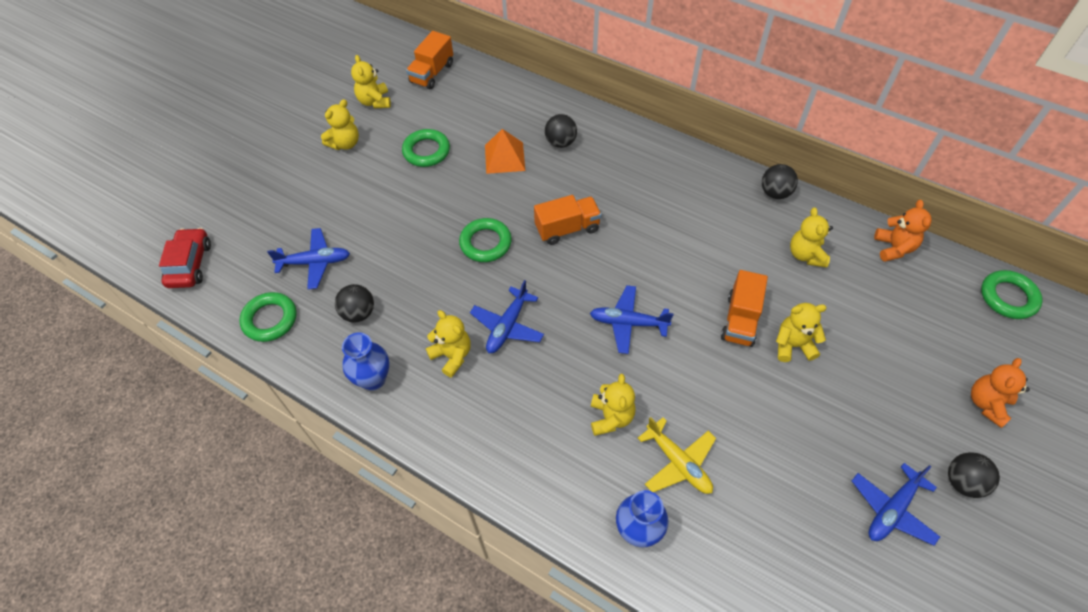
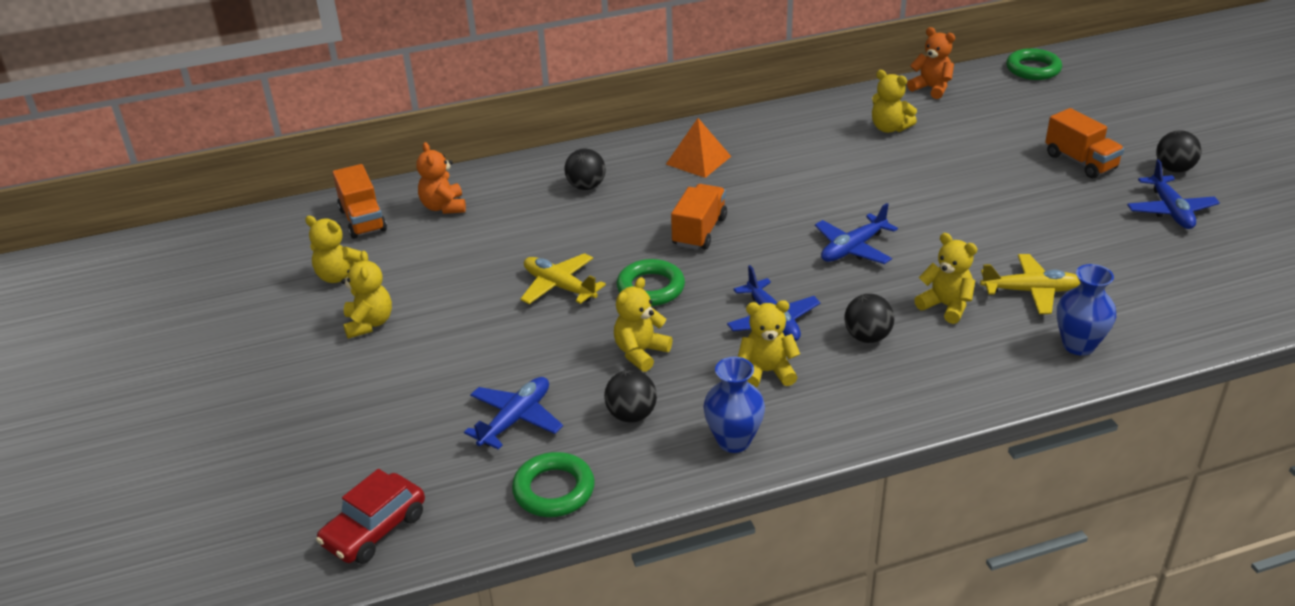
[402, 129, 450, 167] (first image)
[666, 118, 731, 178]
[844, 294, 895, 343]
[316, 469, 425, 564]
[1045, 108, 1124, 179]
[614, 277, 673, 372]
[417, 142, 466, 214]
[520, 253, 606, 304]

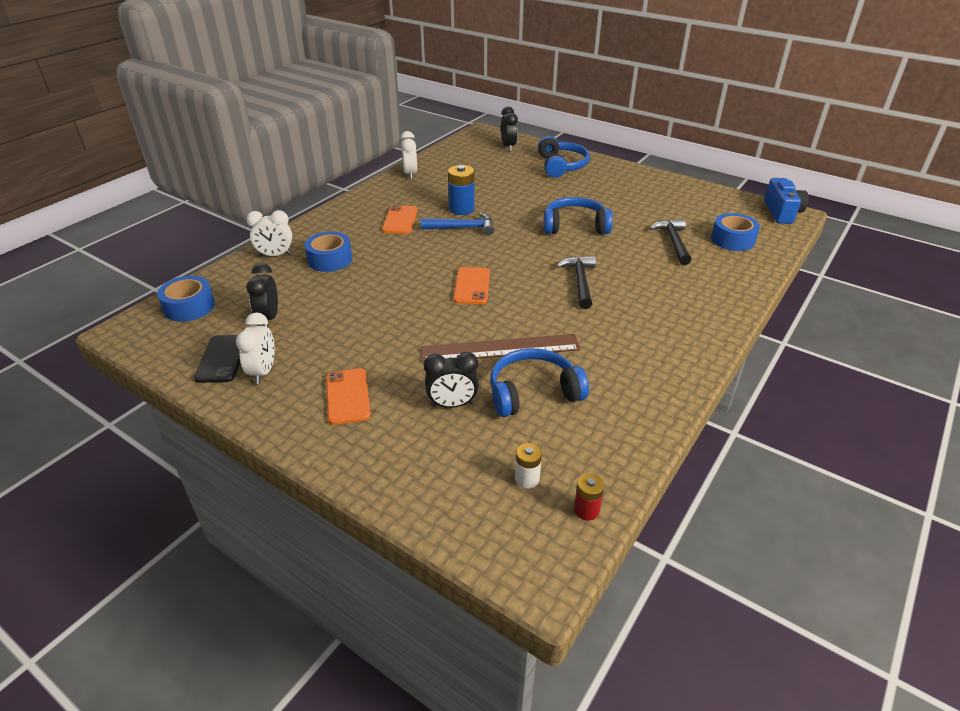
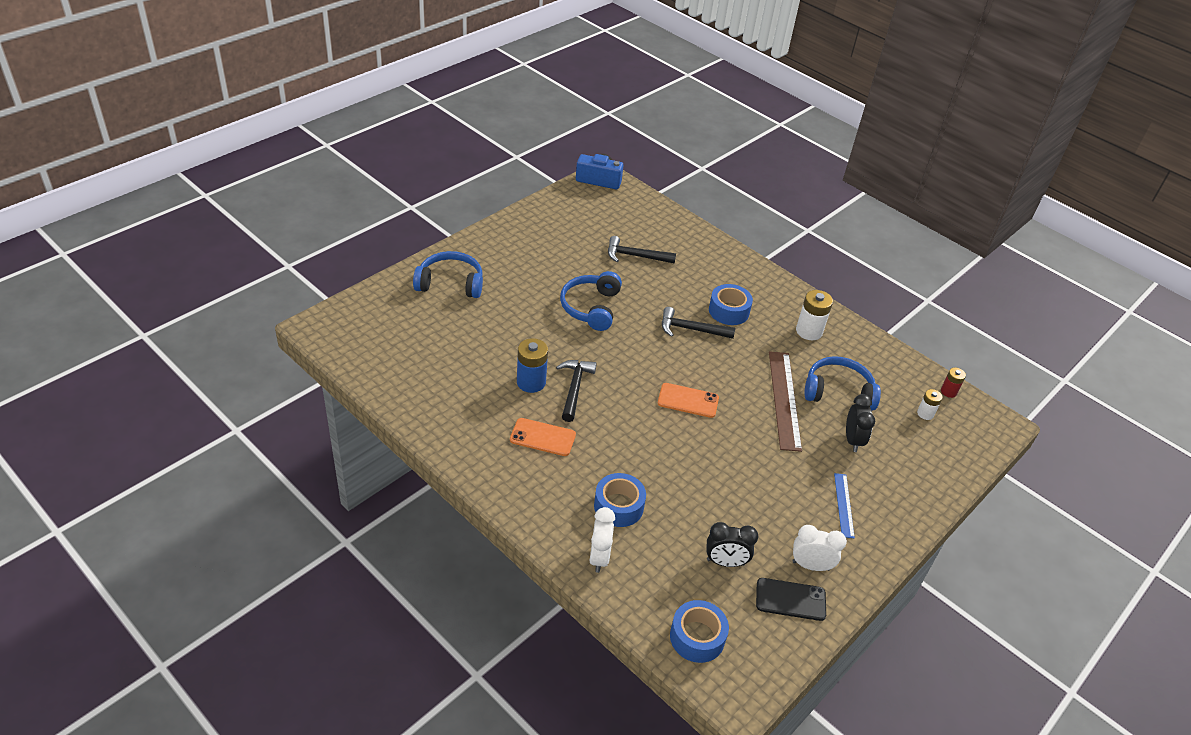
[501, 106, 518, 151] (first image)
[400, 131, 417, 179] (first image)
[556, 360, 597, 422]
[709, 284, 753, 325]
[804, 356, 881, 411]
[834, 473, 855, 538]
[796, 290, 833, 340]

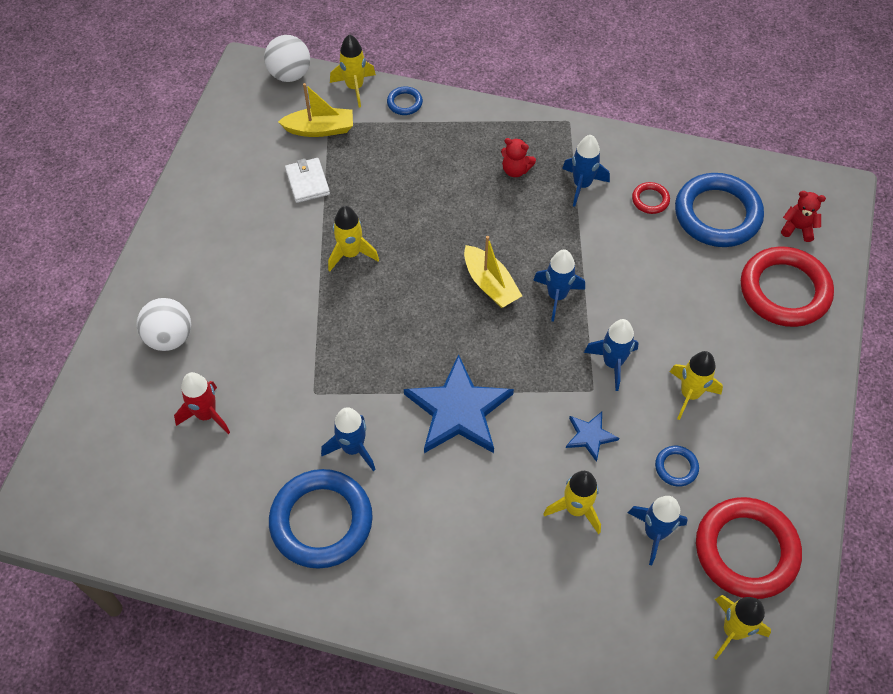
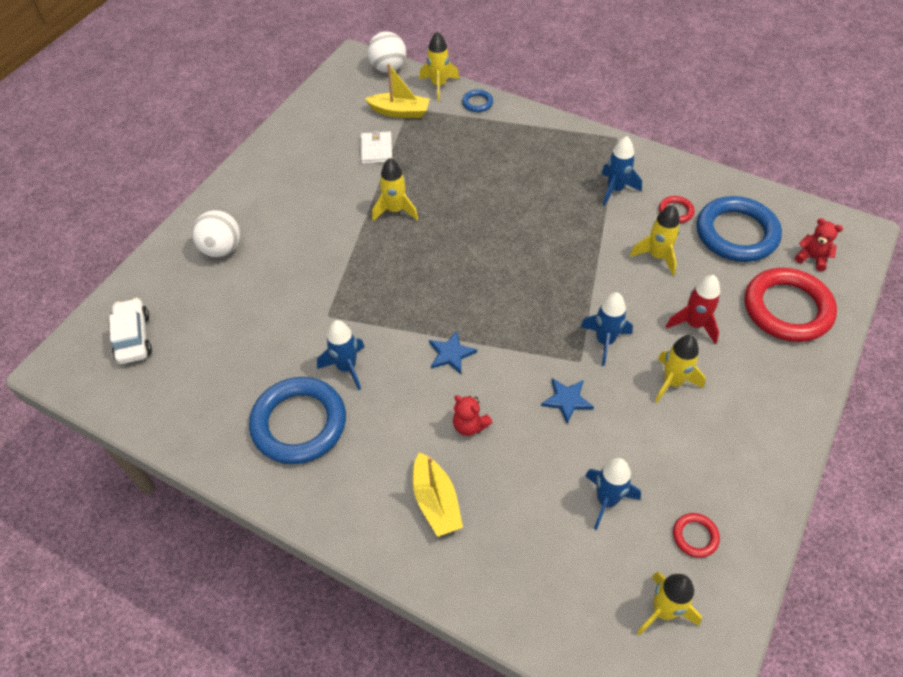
[453, 395, 493, 436]
[413, 452, 463, 537]
[533, 249, 585, 322] (first image)
[429, 331, 477, 374]
[666, 275, 720, 344]
[655, 446, 699, 487] (first image)
[630, 205, 680, 276]
[673, 513, 720, 558]
[109, 298, 152, 364]

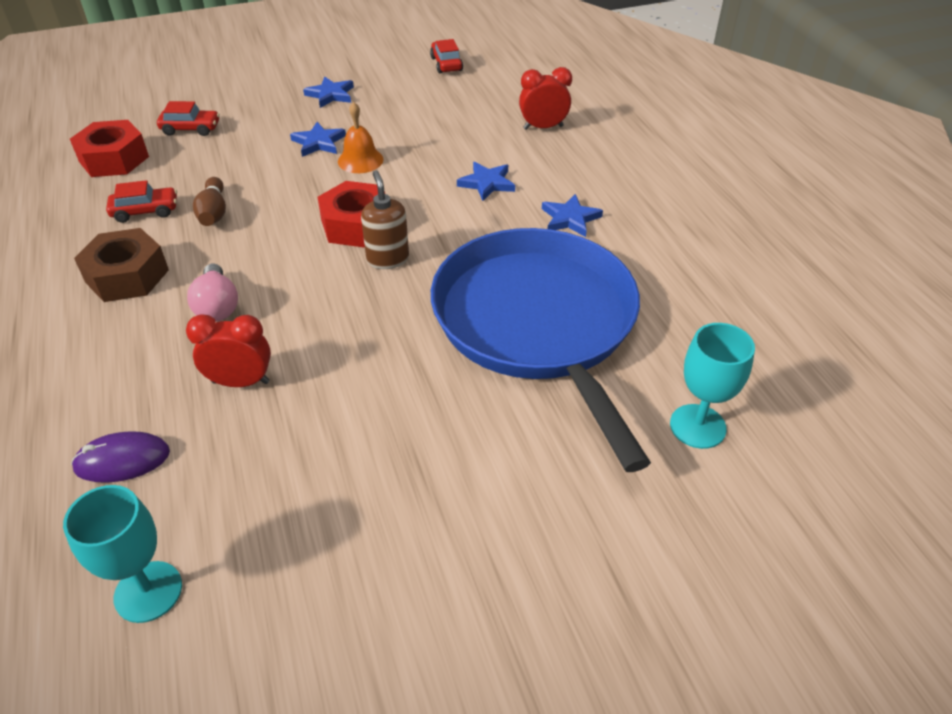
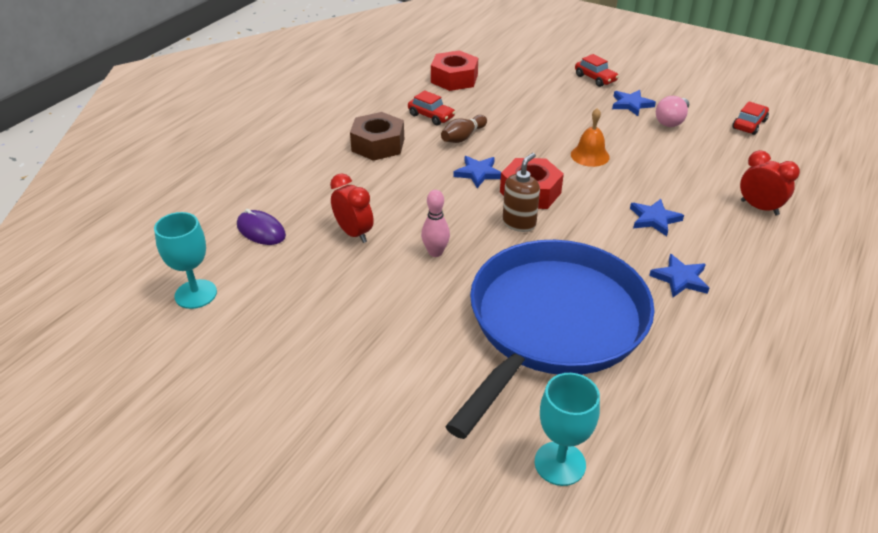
[575, 54, 619, 87]
[453, 156, 501, 188]
[656, 96, 689, 127]
[421, 190, 450, 257]

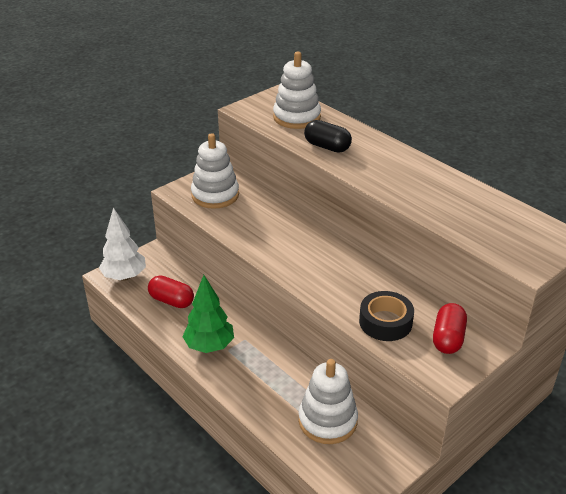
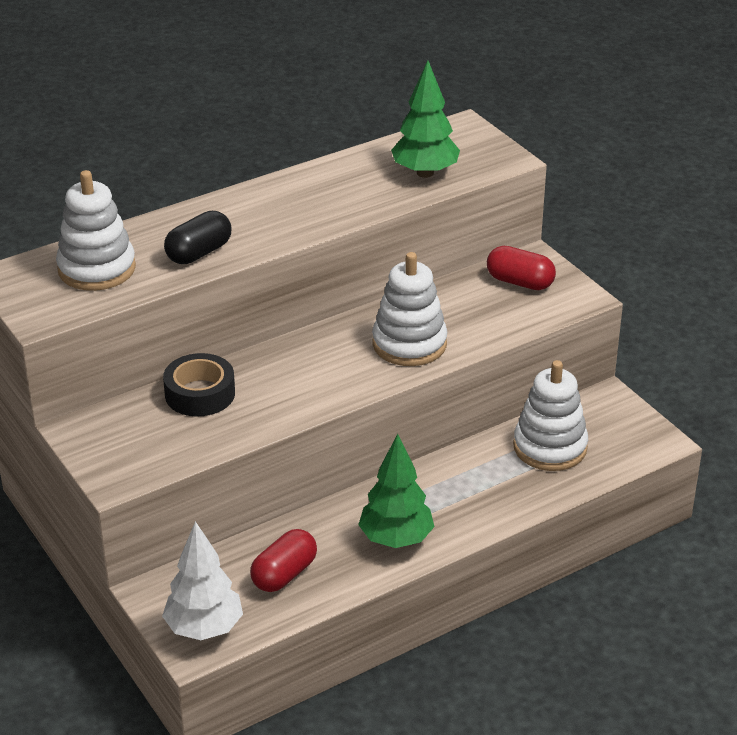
[372, 252, 447, 366]
[163, 353, 235, 416]
[391, 60, 460, 178]

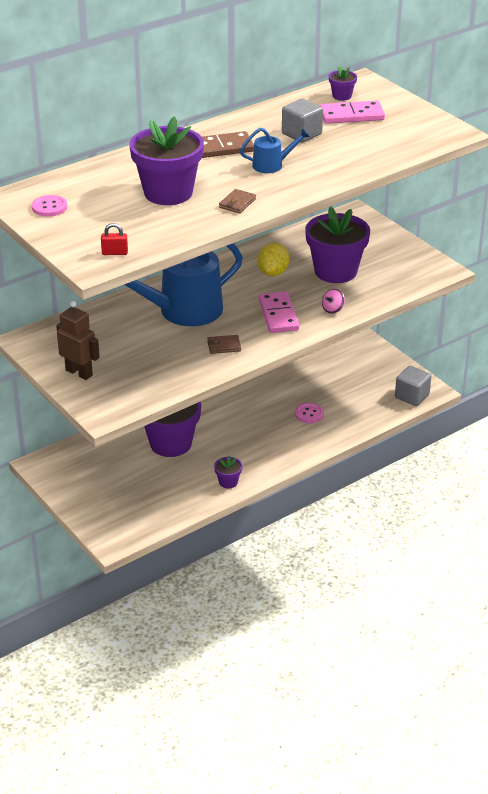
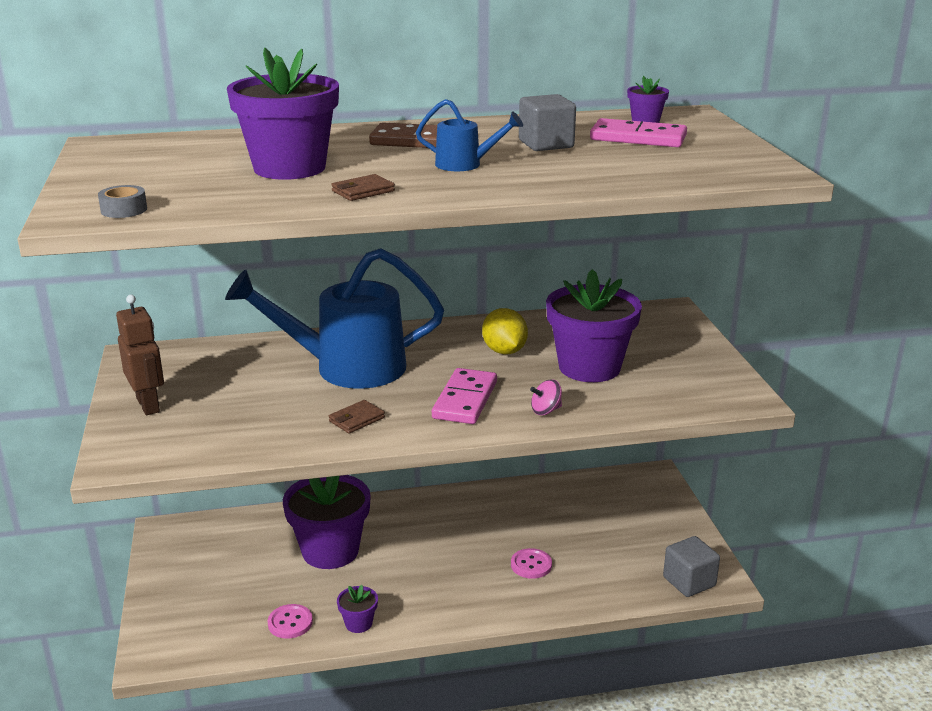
[268, 604, 313, 639]
[98, 185, 147, 218]
[482, 308, 528, 354]
[329, 400, 385, 434]

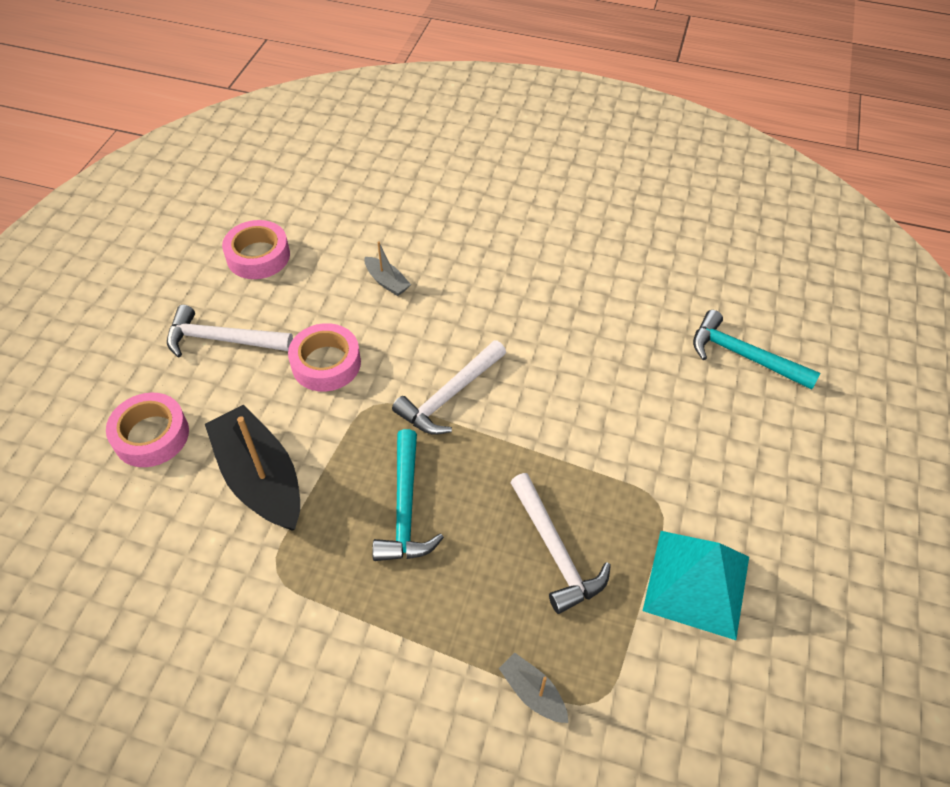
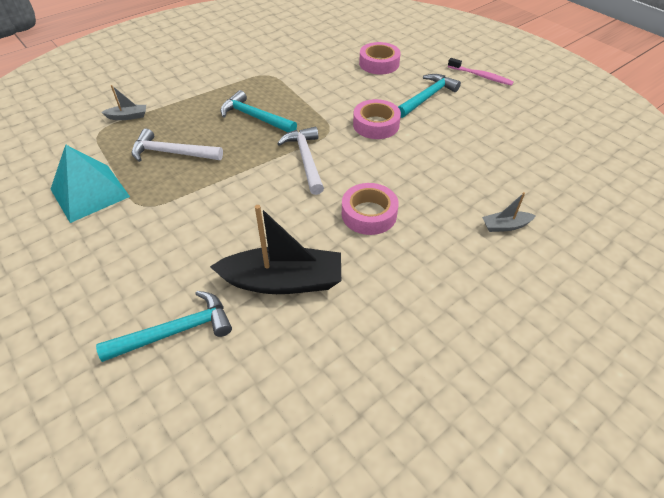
[342, 183, 399, 235]
[482, 192, 536, 232]
[398, 74, 461, 118]
[210, 205, 341, 294]
[448, 58, 514, 86]

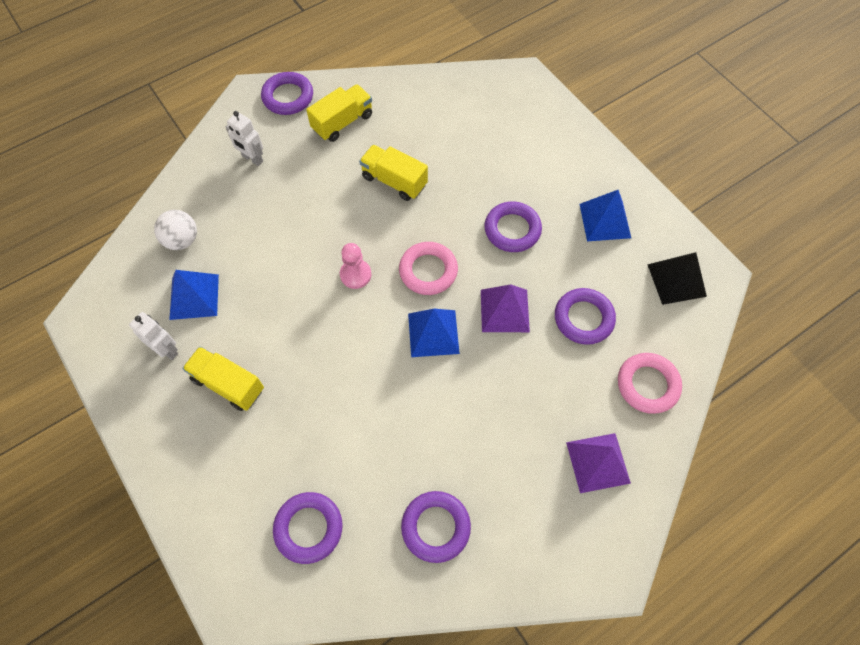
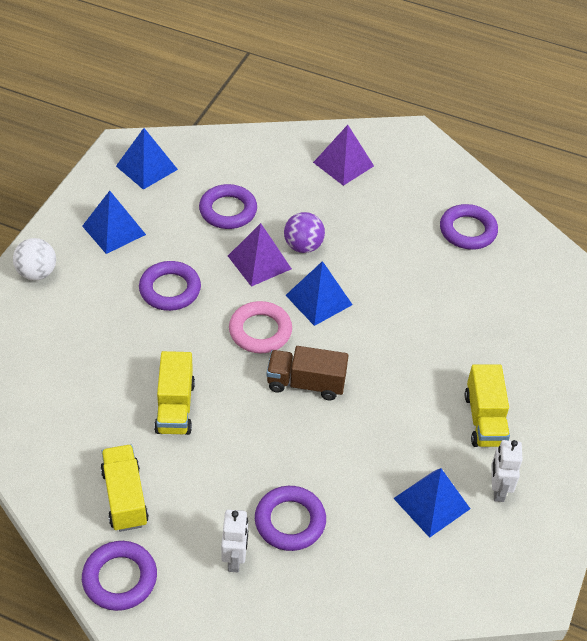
[101, 445, 149, 532]
[13, 238, 56, 280]
[267, 346, 349, 400]
[116, 128, 178, 190]
[618, 353, 682, 414] (first image)
[255, 486, 326, 551]
[284, 212, 325, 253]

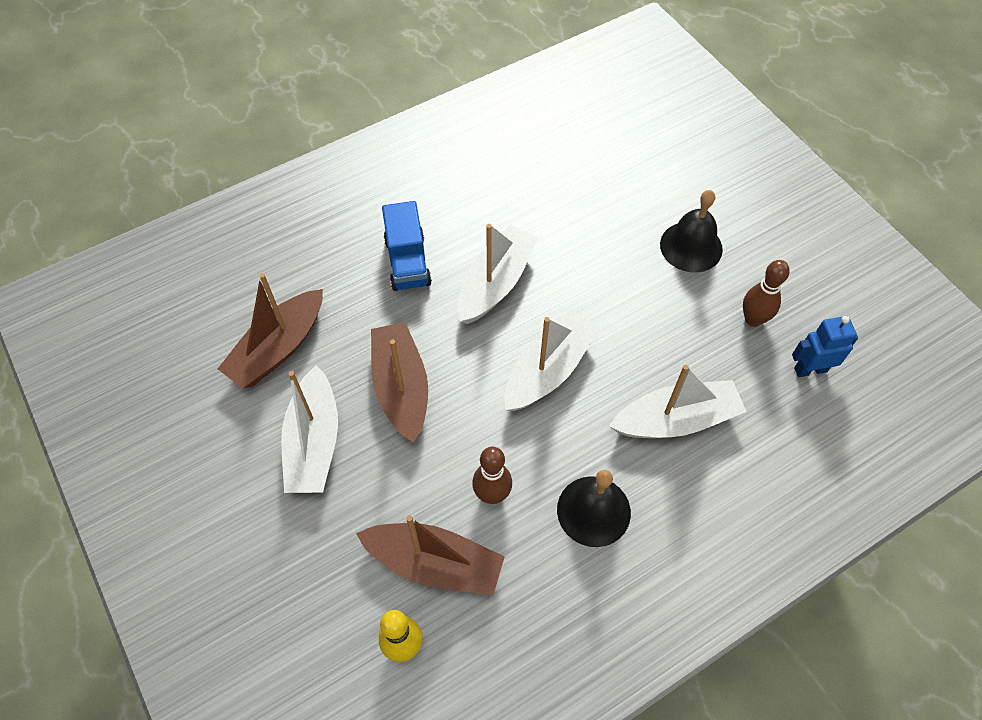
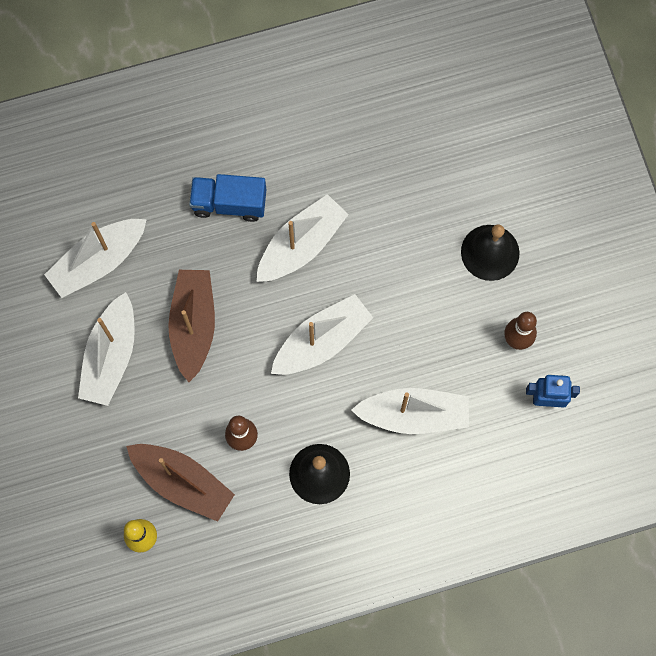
[189, 174, 266, 222]
[44, 219, 147, 298]

